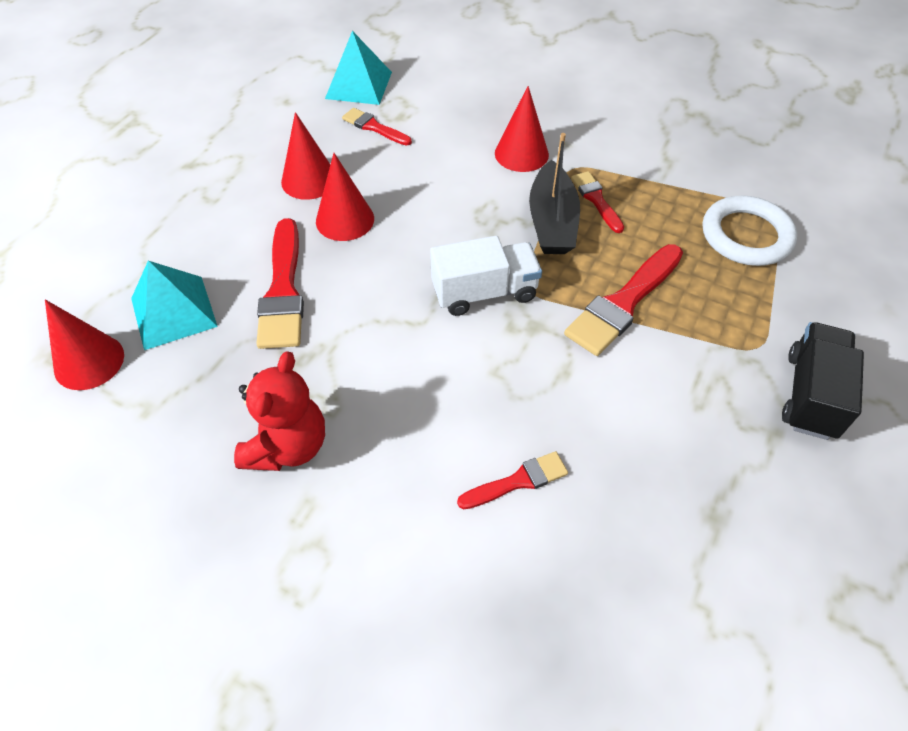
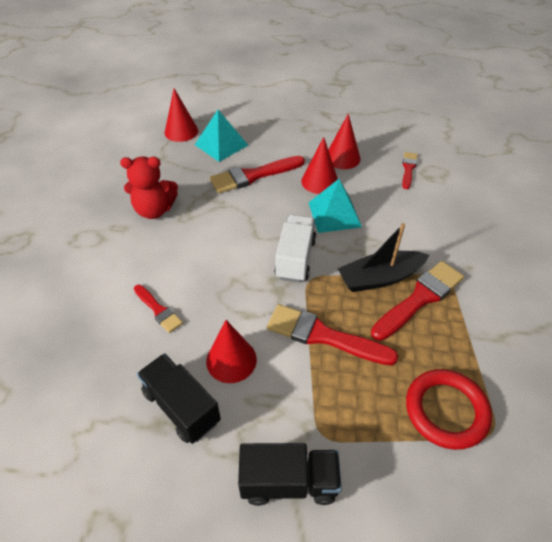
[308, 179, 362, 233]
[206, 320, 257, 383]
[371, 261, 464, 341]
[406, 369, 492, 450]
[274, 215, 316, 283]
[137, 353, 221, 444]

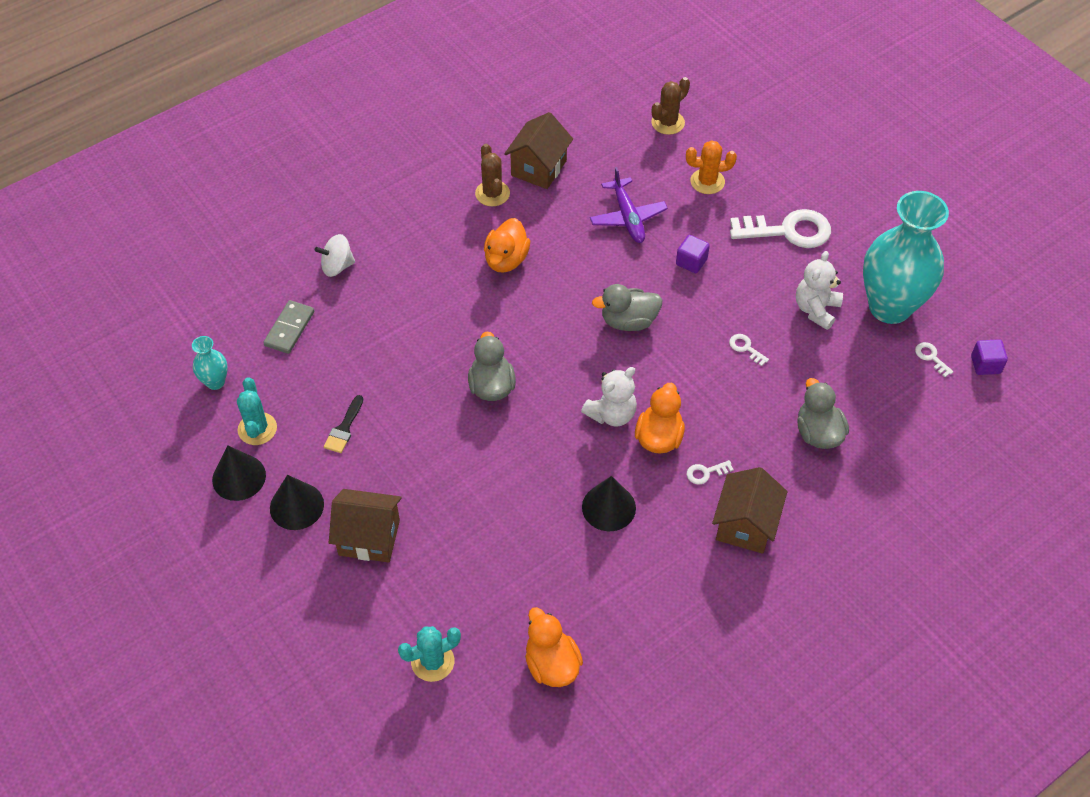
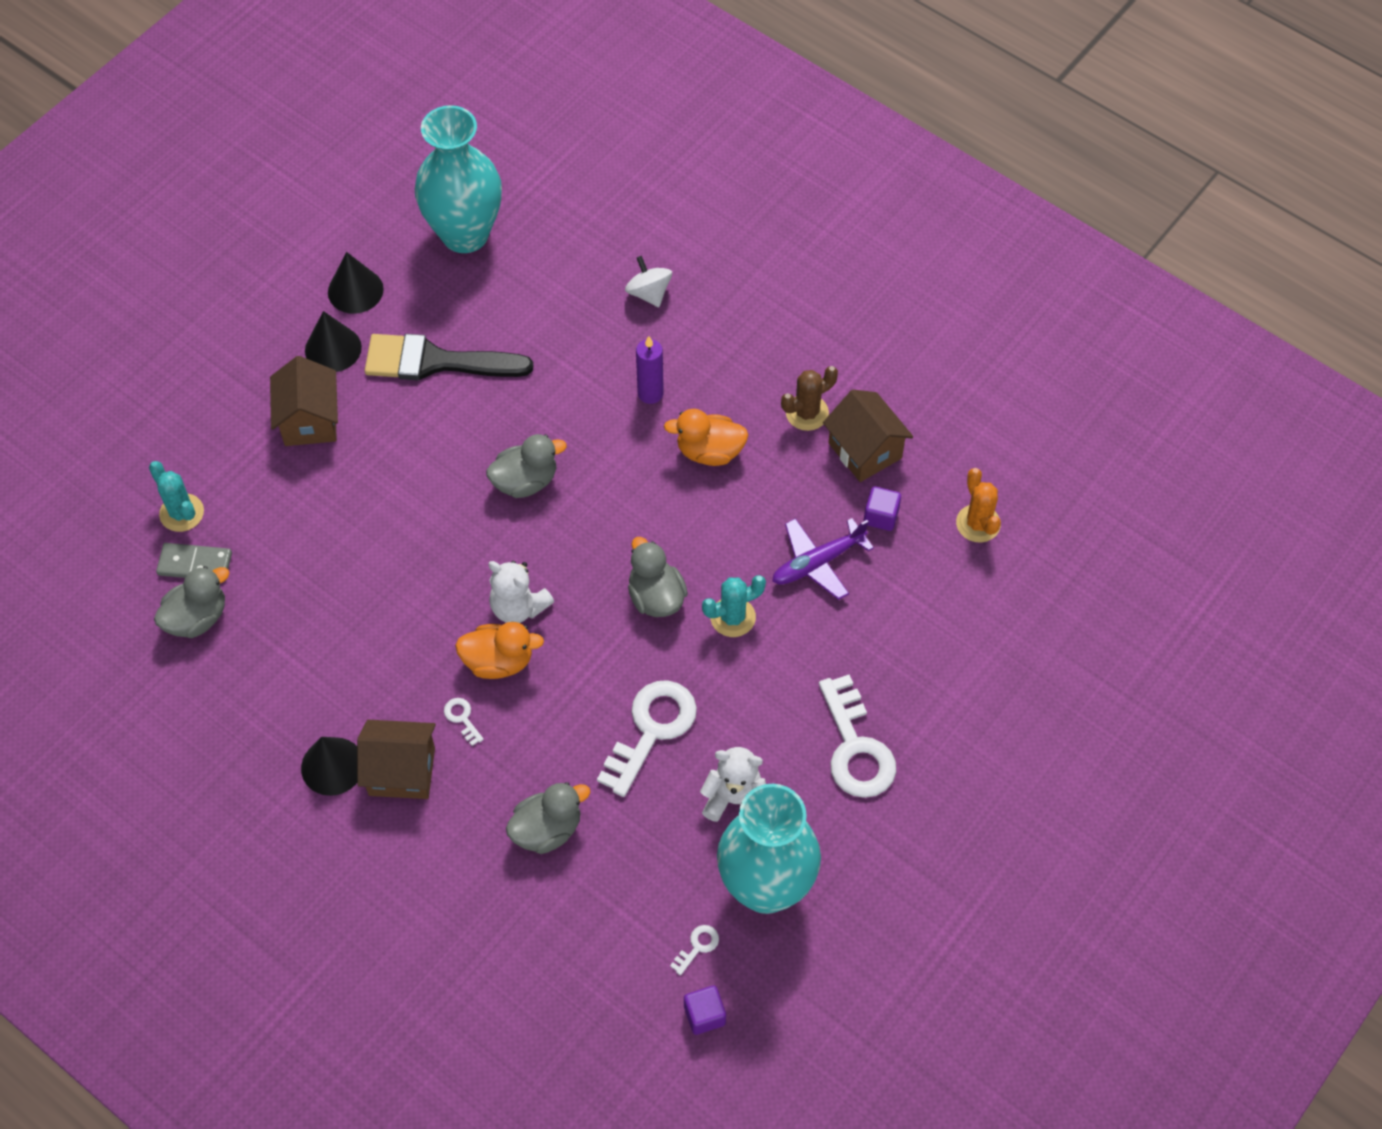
[651, 77, 690, 135] (first image)
[823, 390, 913, 482]
[956, 468, 1001, 543]
[864, 486, 901, 531]
[156, 543, 232, 578]
[597, 680, 697, 797]
[415, 105, 502, 253]
[702, 575, 766, 637]
[364, 334, 533, 380]
[301, 737, 357, 796]
[154, 566, 229, 638]
[636, 336, 664, 404]

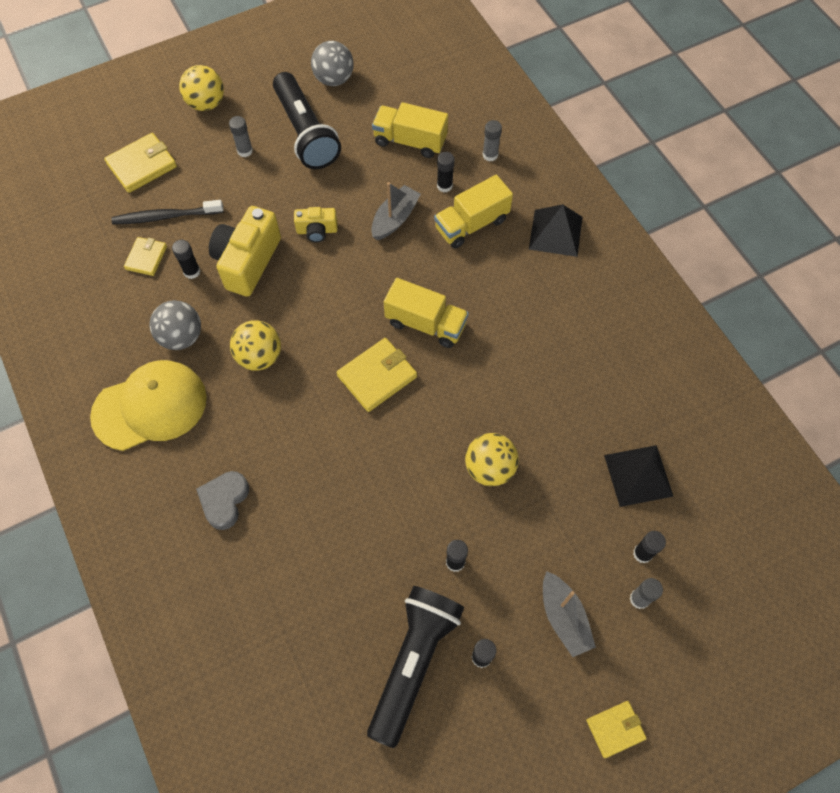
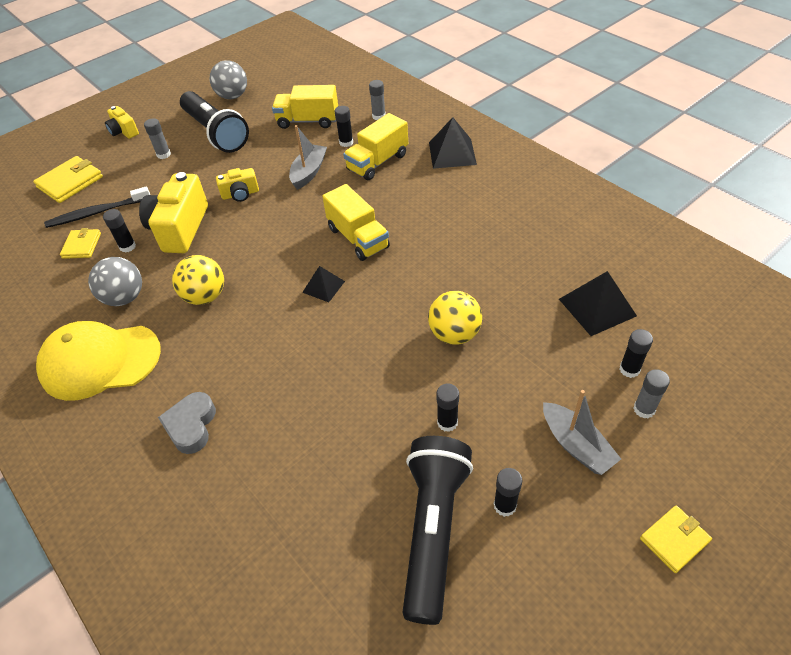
[105, 106, 139, 139]
[322, 184, 390, 261]
[302, 266, 345, 302]
[36, 321, 161, 401]

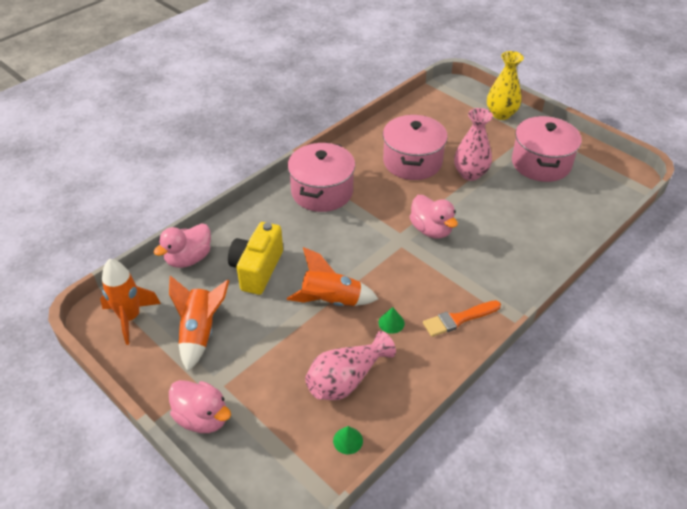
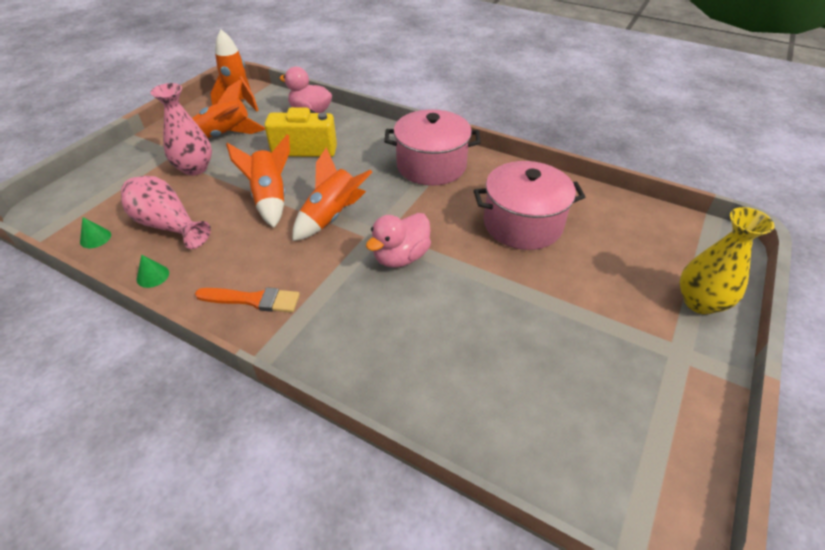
[151, 83, 212, 176]
[512, 116, 582, 182] (first image)
[195, 287, 300, 312]
[137, 255, 169, 288]
[169, 380, 231, 433] (first image)
[292, 147, 372, 241]

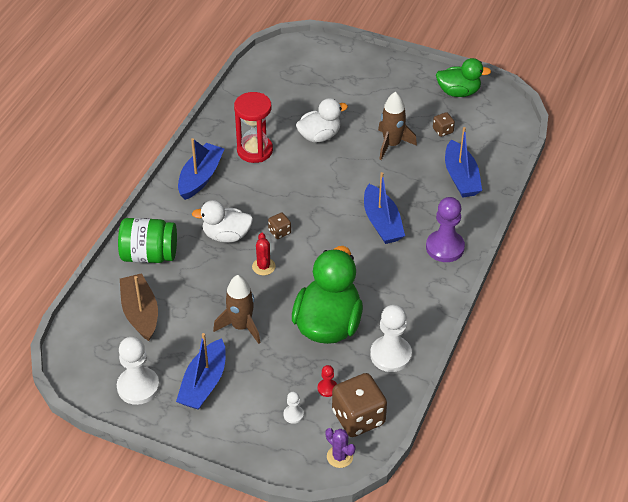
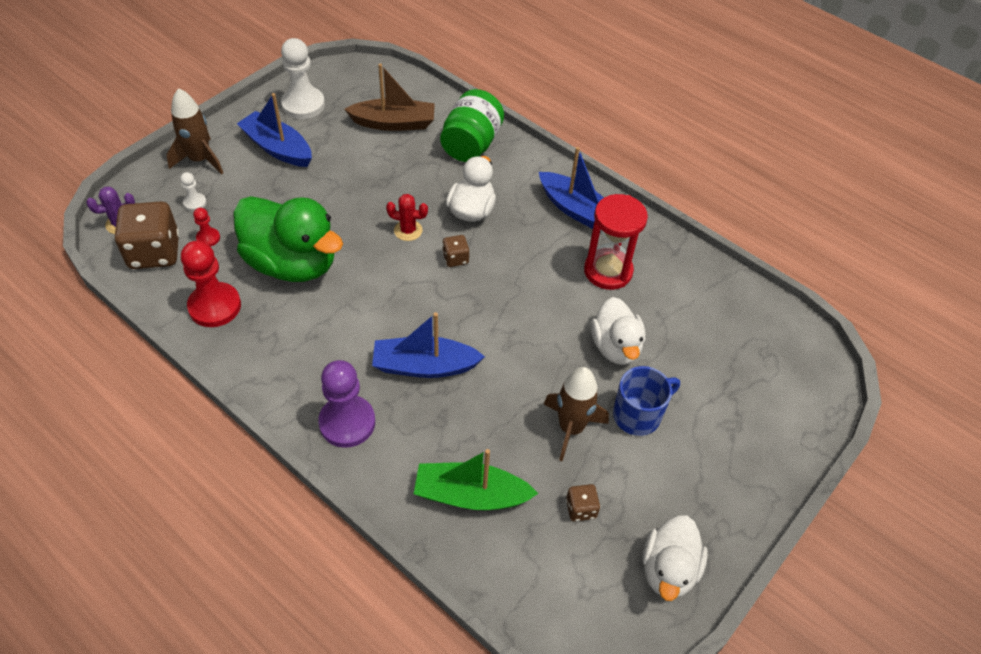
[643, 515, 708, 601]
[414, 449, 538, 510]
[166, 88, 223, 175]
[181, 241, 241, 327]
[613, 366, 680, 436]

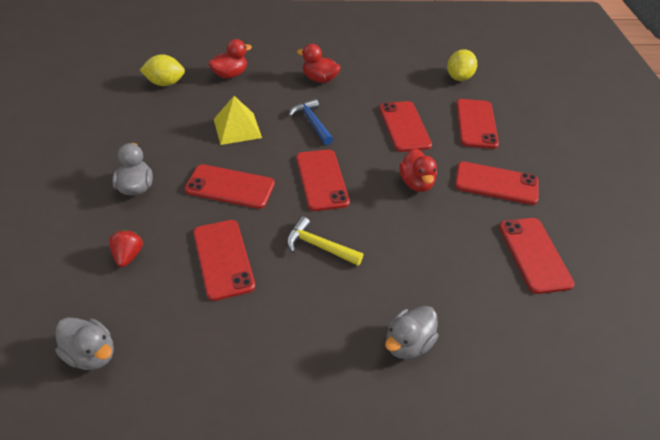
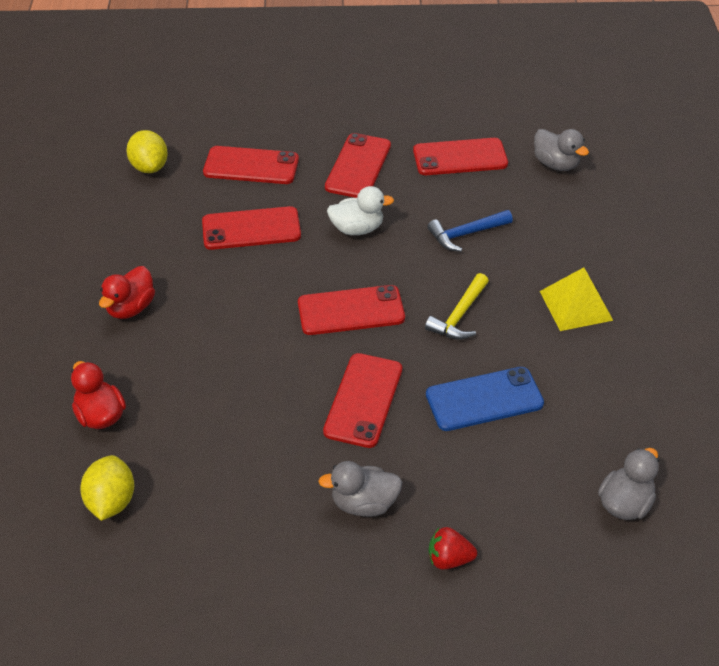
[126, 130, 168, 173]
[540, 267, 613, 331]
[427, 210, 513, 252]
[327, 186, 394, 235]
[426, 367, 544, 431]
[429, 527, 477, 570]
[534, 129, 589, 171]

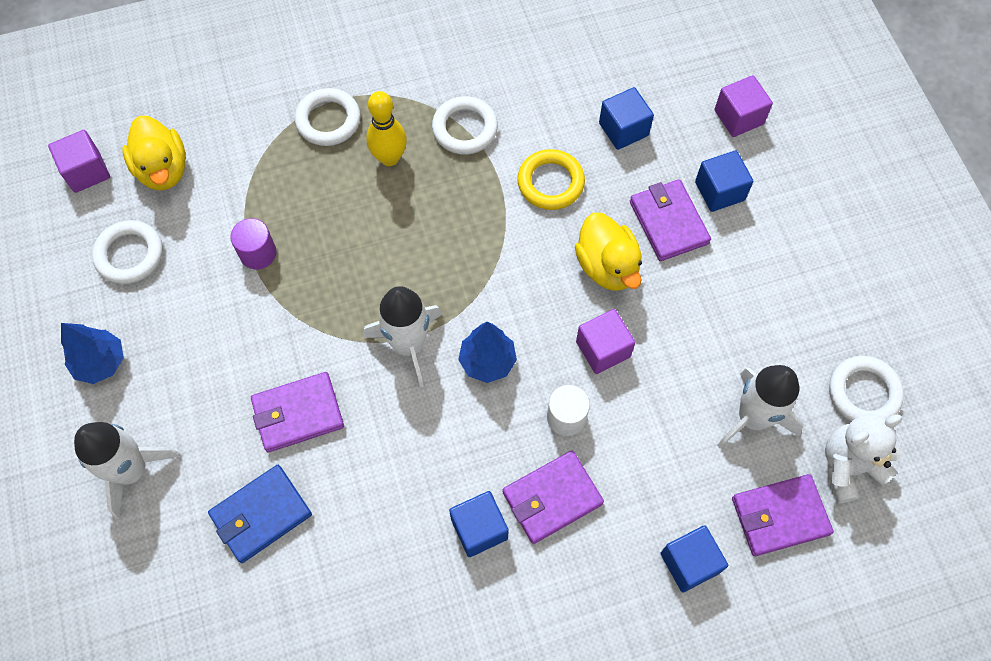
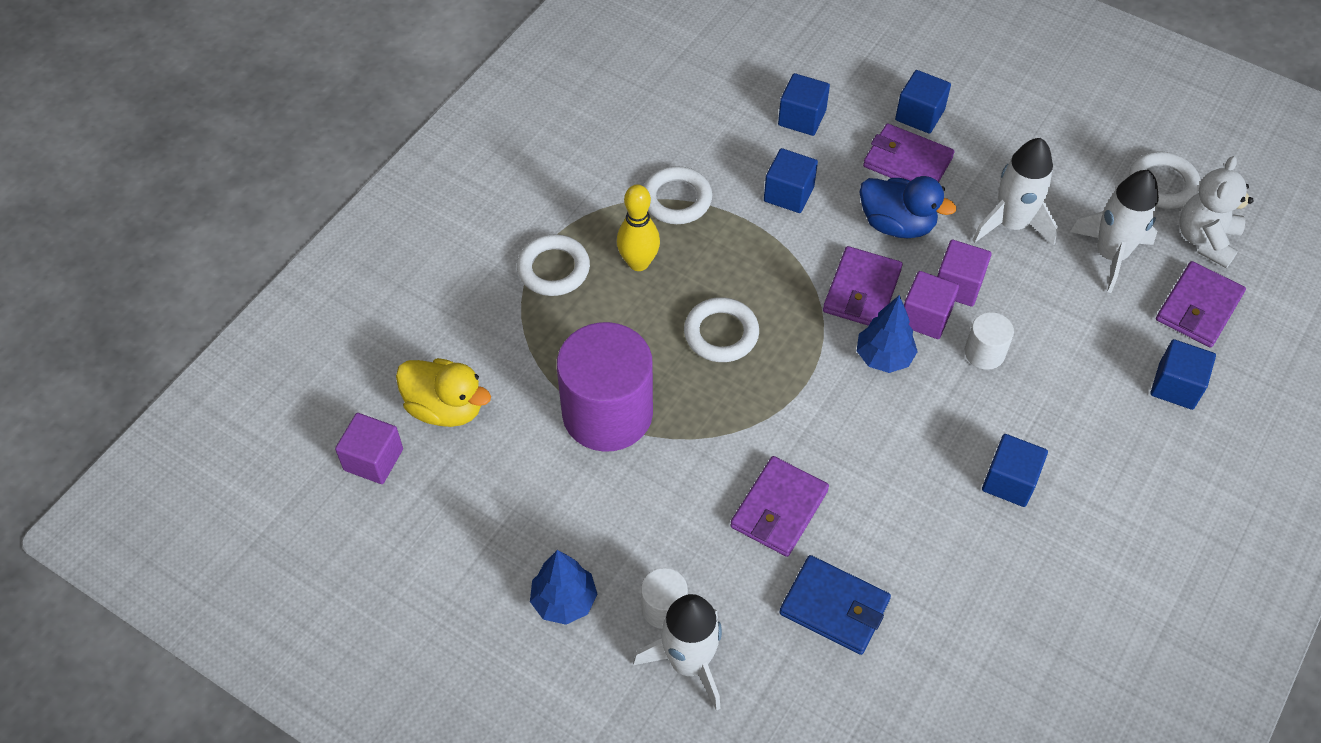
[904, 271, 959, 339]
[764, 148, 818, 213]
[859, 176, 956, 238]
[557, 322, 653, 452]
[684, 297, 759, 362]
[973, 138, 1058, 245]
[823, 246, 903, 326]
[779, 555, 891, 655]
[641, 568, 688, 629]

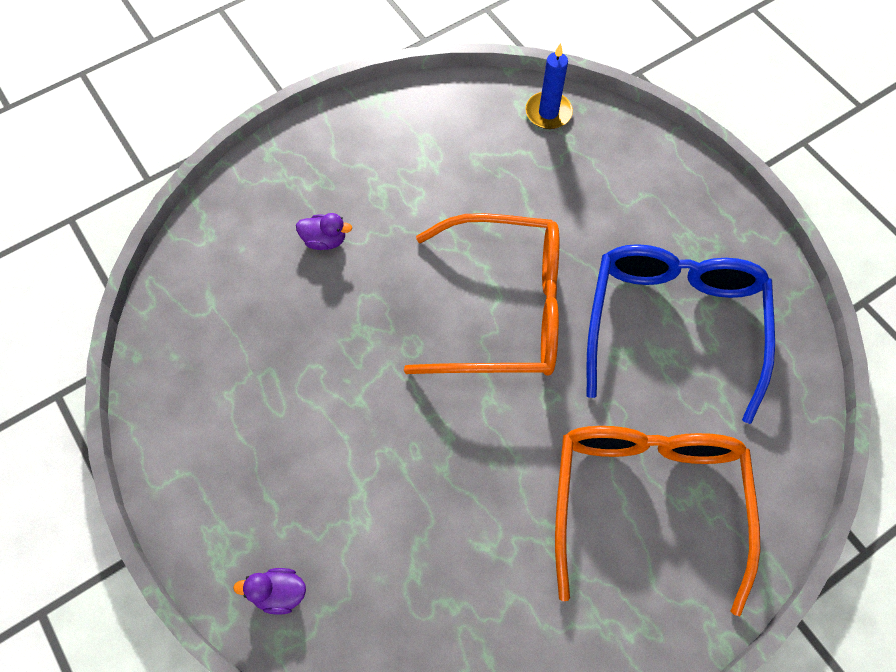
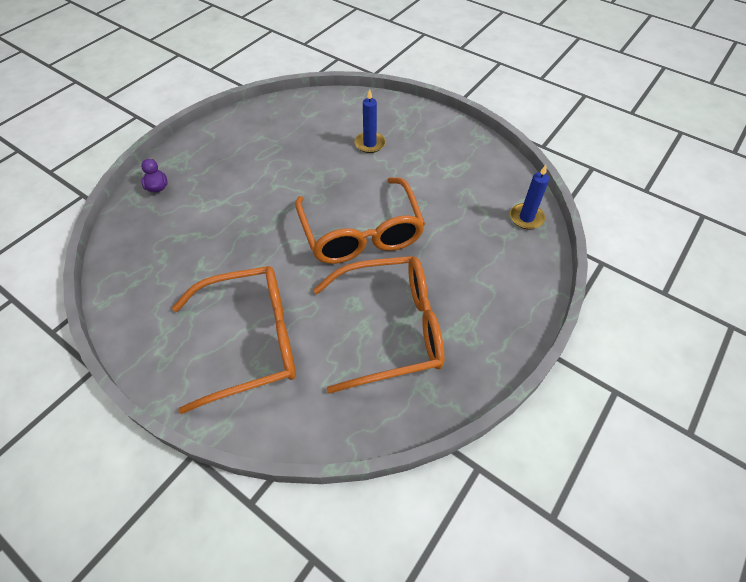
[354, 89, 386, 153]
[313, 256, 444, 394]

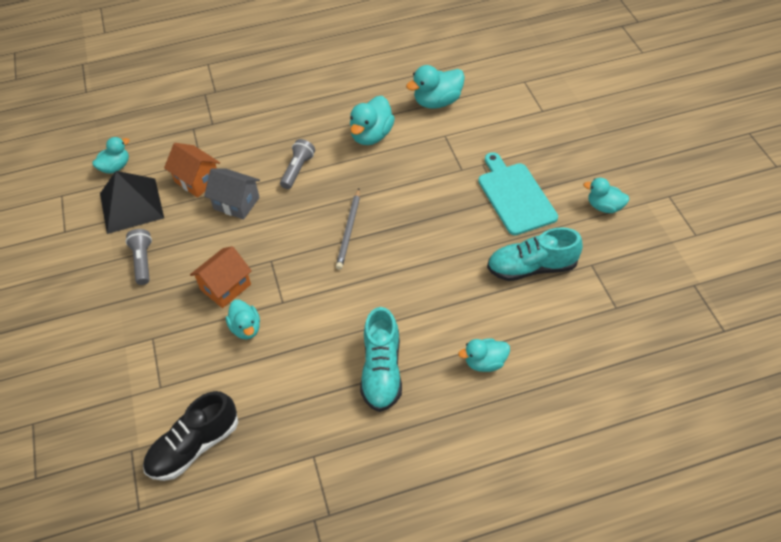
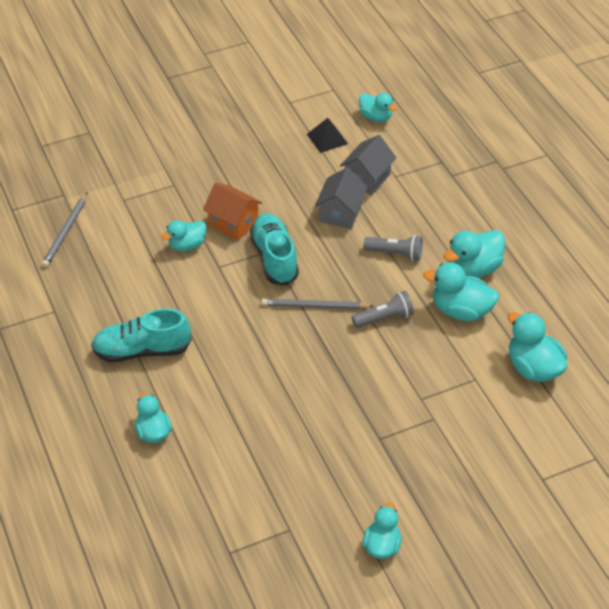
[340, 135, 397, 195]
[478, 152, 558, 235] (first image)
[307, 118, 348, 153]
[250, 214, 299, 286]
[352, 291, 414, 328]
[42, 193, 87, 267]
[443, 230, 505, 278]

